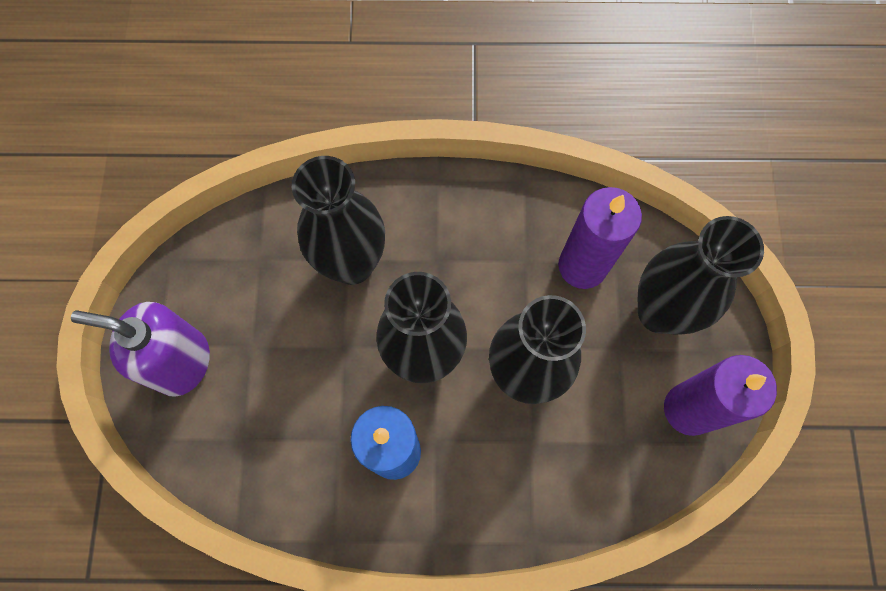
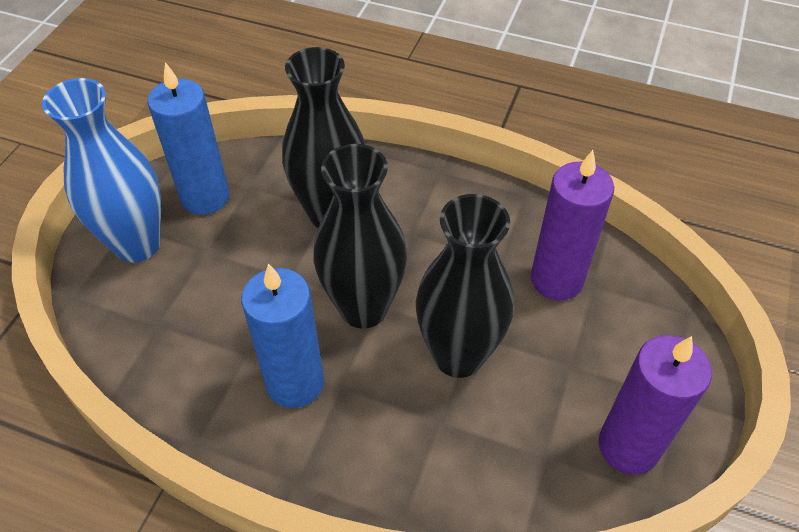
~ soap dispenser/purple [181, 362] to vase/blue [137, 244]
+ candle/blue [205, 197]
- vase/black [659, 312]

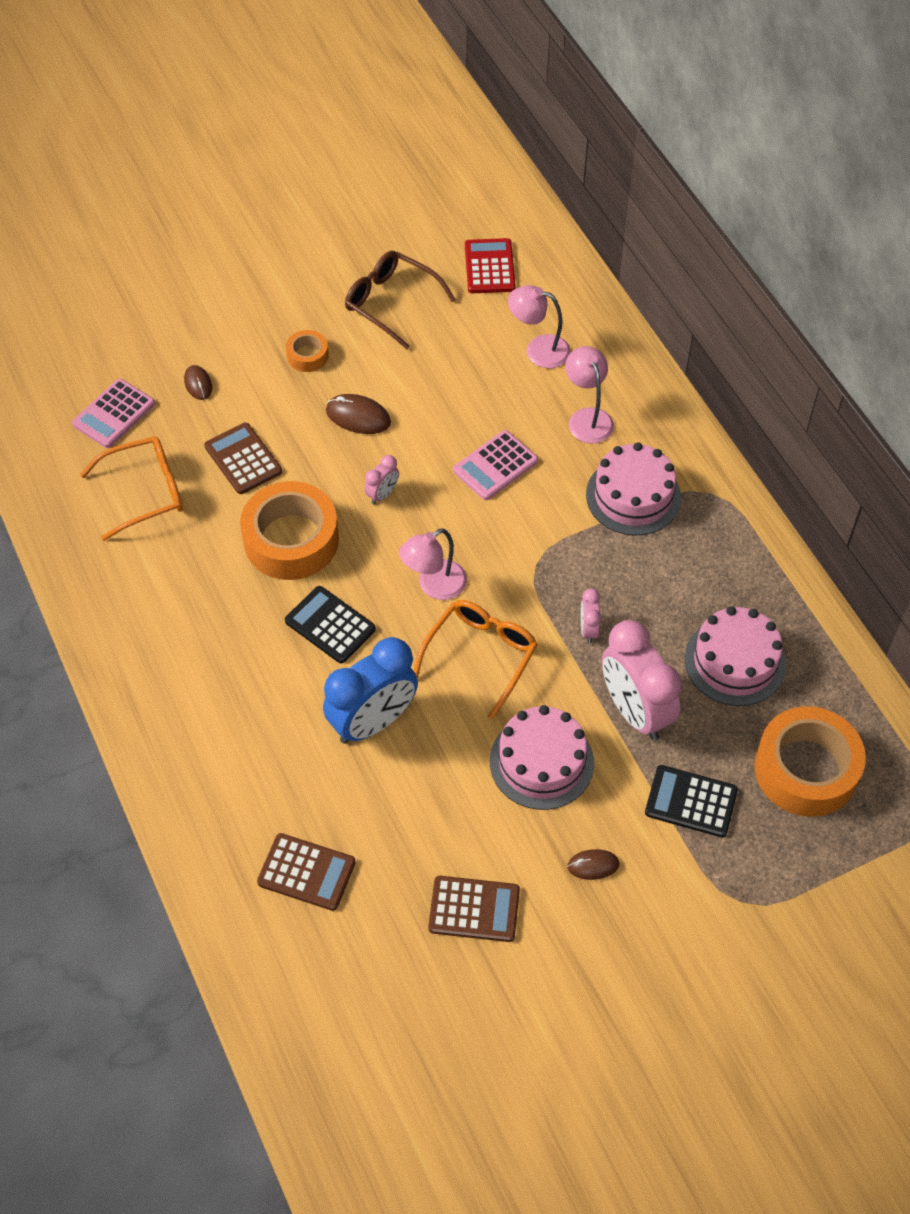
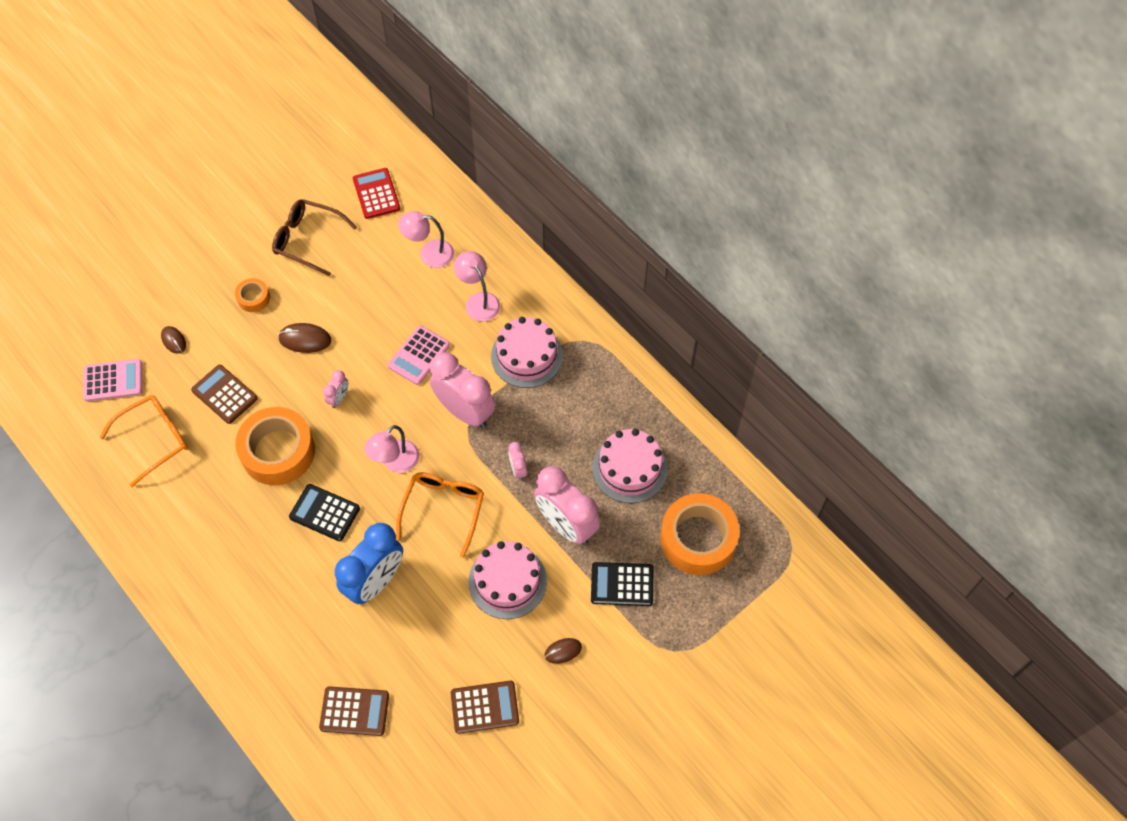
~ calculator/pink [114, 414] = [113, 380] 120 degrees counterclockwise
+ clock/pink [465, 411]

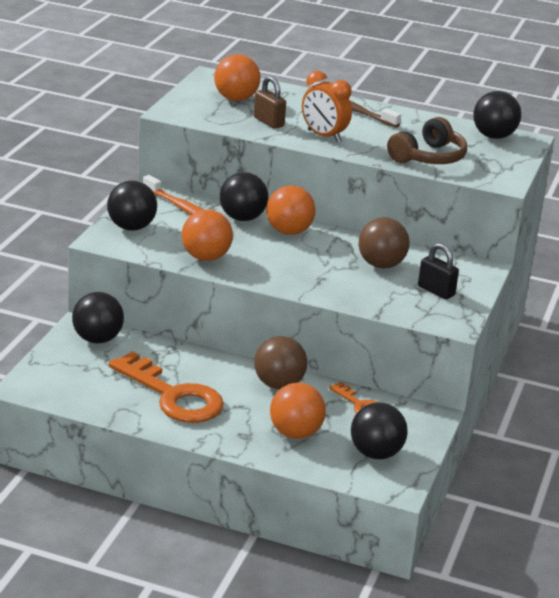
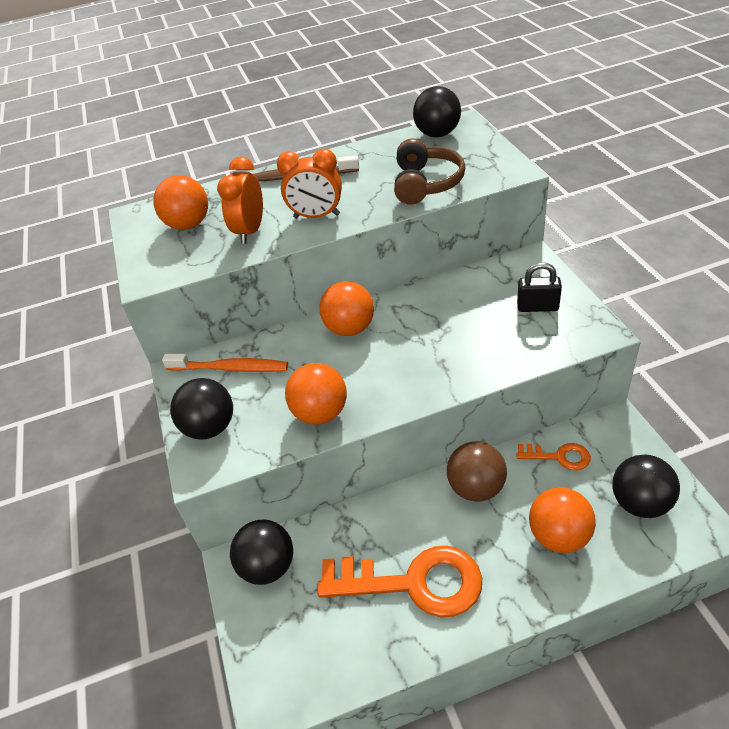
~ padlock/brown [268, 122] to clock/orange [250, 231]
- ball/black [242, 218]
- ball/brown [381, 265]

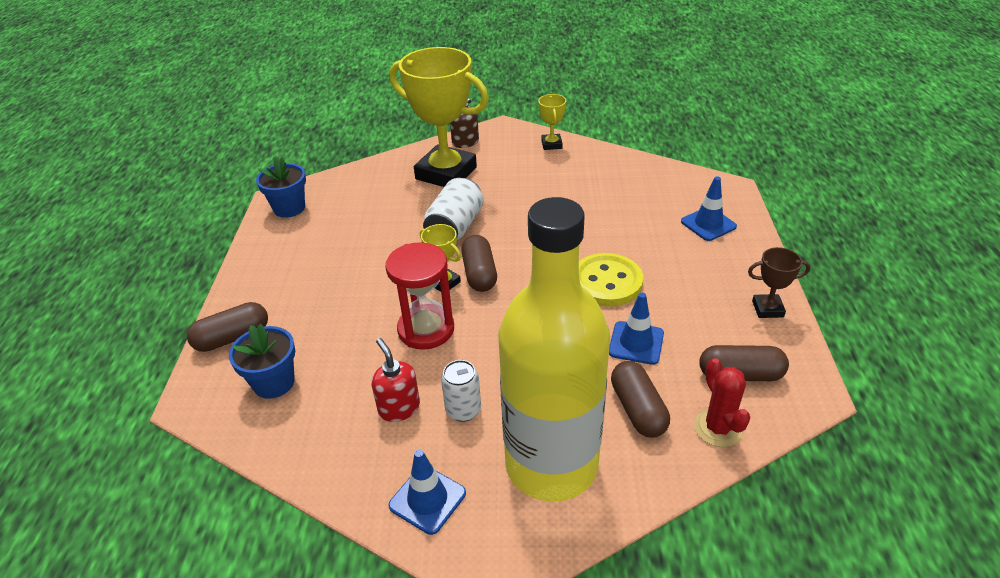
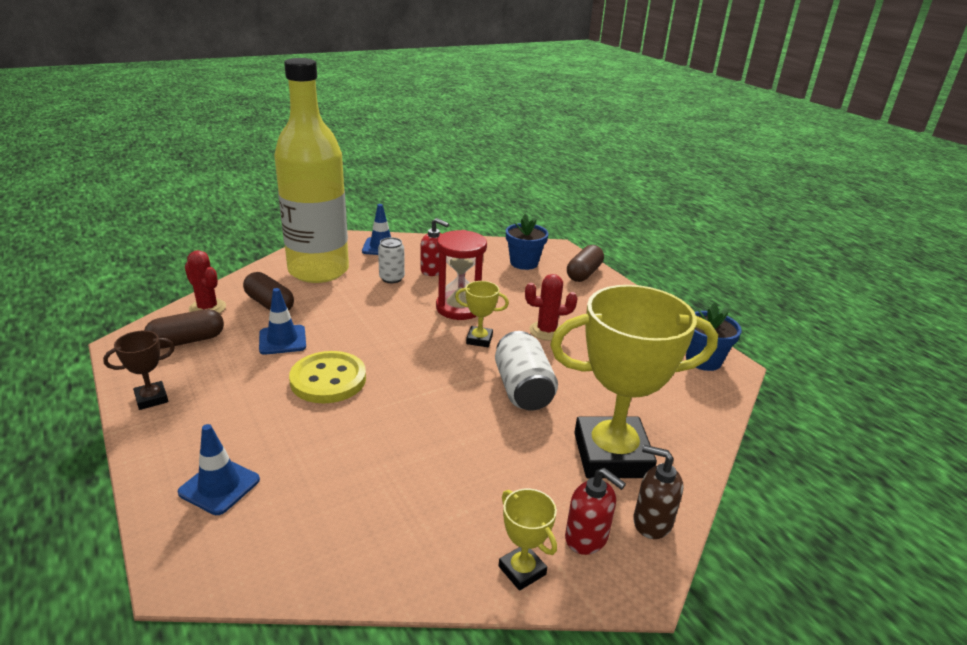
+ cactus/red [546, 331]
+ soap dispenser/red [587, 538]
- capsule/brown [479, 274]

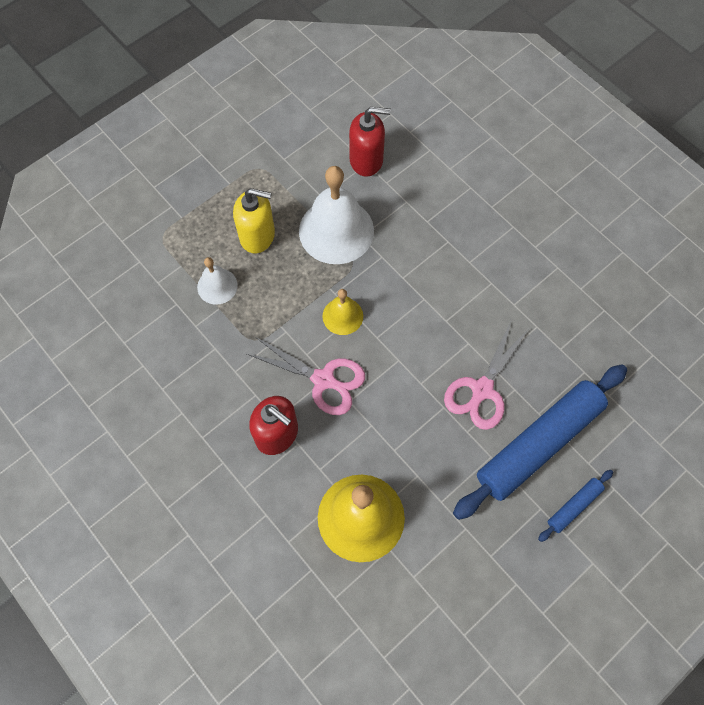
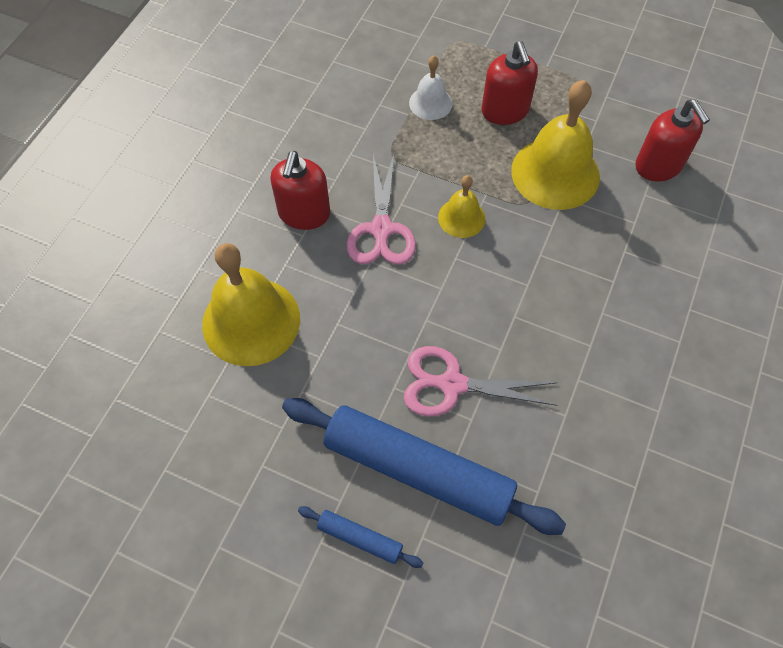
~ soap dispenser/yellow [257, 235] to soap dispenser/red [505, 111]
~ bell/white [336, 230] to bell/yellow [555, 173]

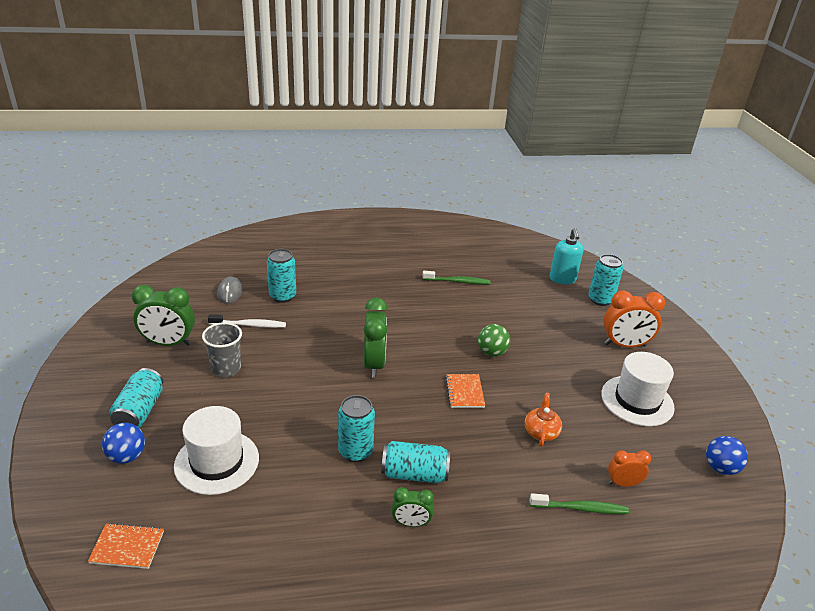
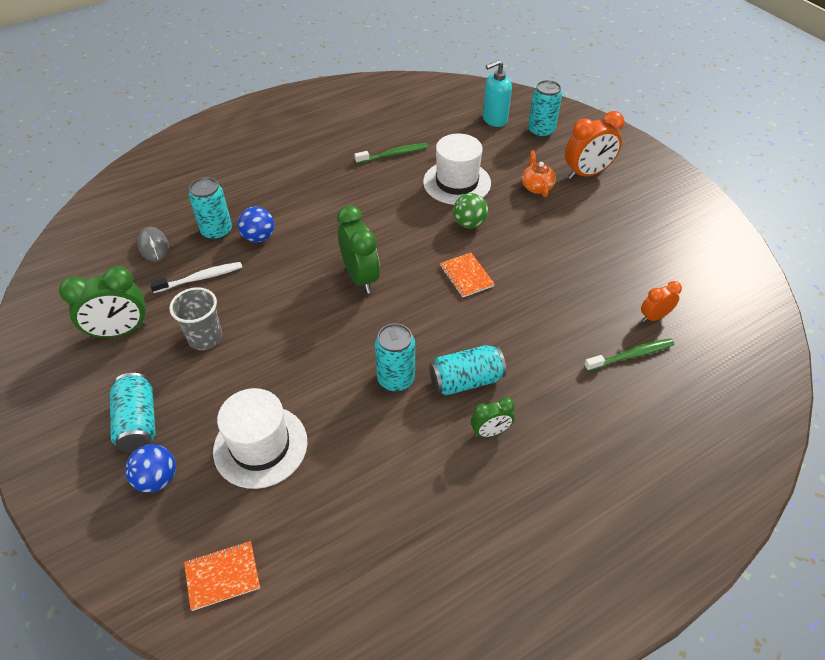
~ ball/blue [720, 468] to [259, 237]
~ hat/white [637, 400] to [457, 182]
~ soap dispenser/turquoise [562, 279] = [494, 119] 90 degrees clockwise
~ teapot/orange [541, 432] to [536, 187]

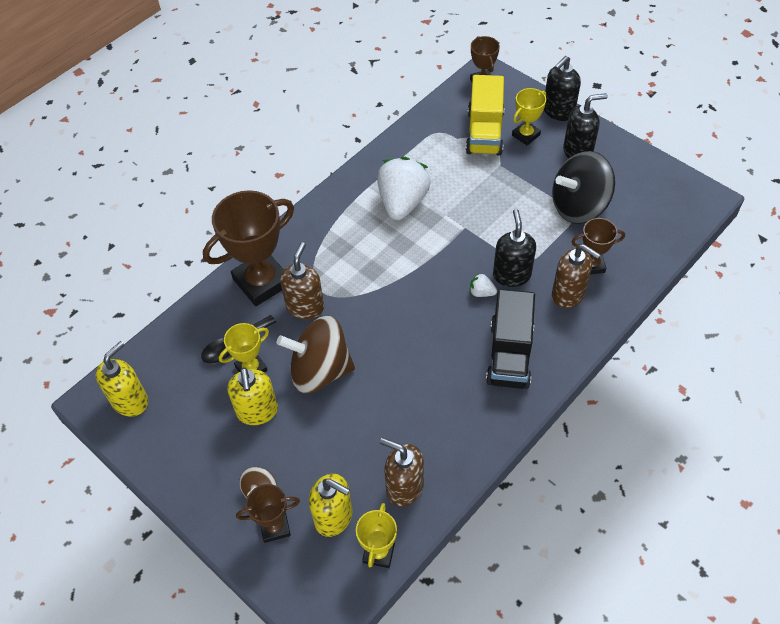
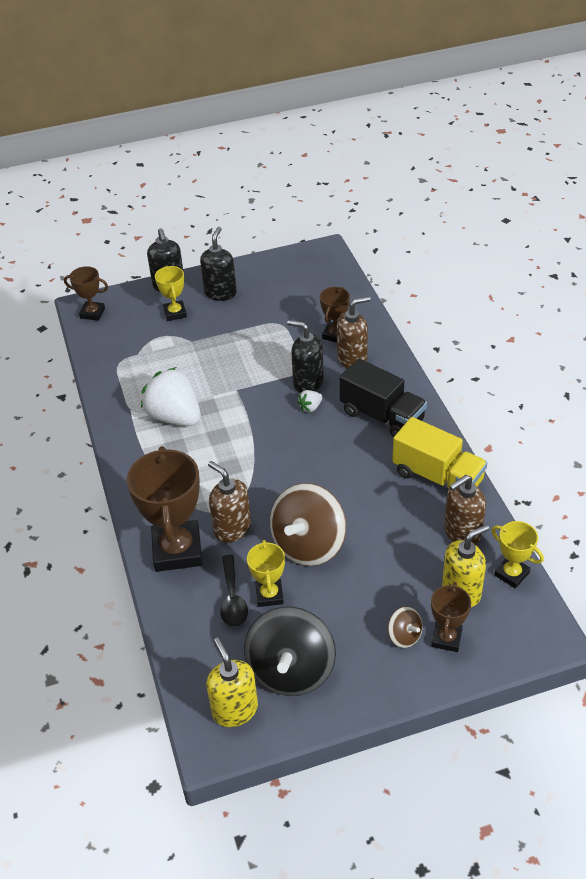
~ spinning top/black [579, 206] to [291, 670]
~ truck/yellow [484, 132] to [437, 477]
- soap dispenser/yellow [257, 411]

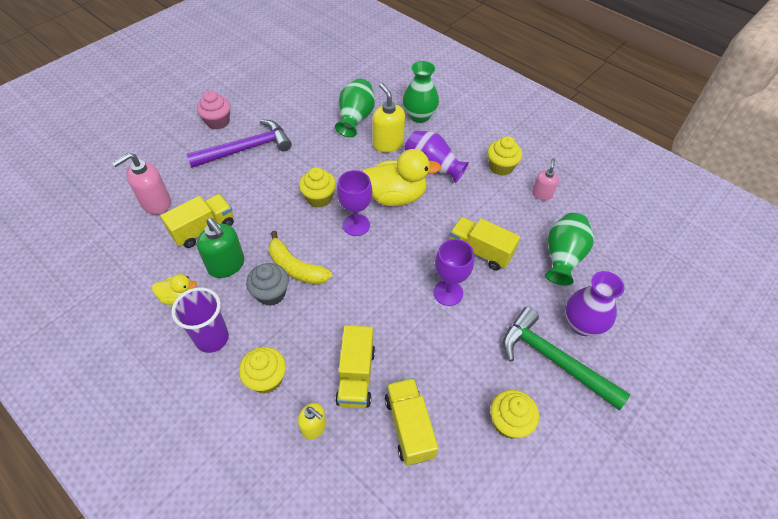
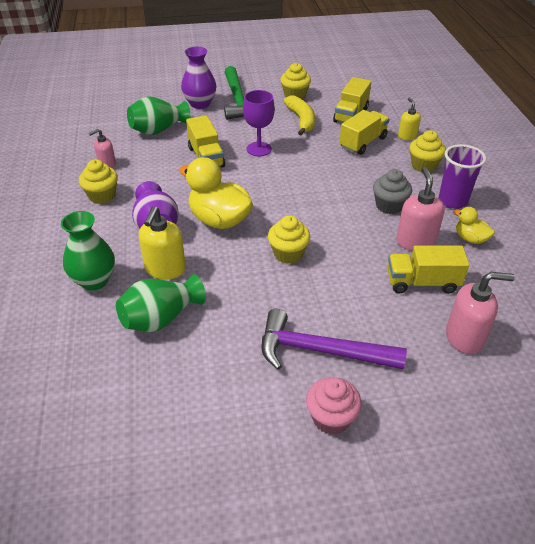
~ banana/yellow [295, 267] to [301, 120]
~ soap dispenser/green [226, 265] to soap dispenser/pink [415, 241]
- goblet/purple [356, 225]

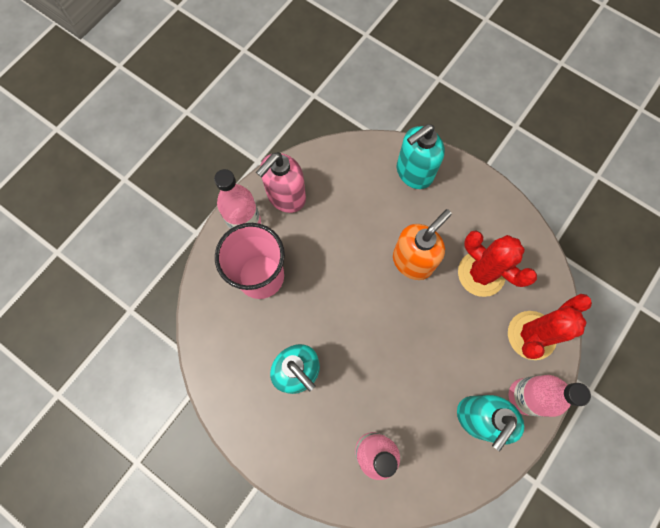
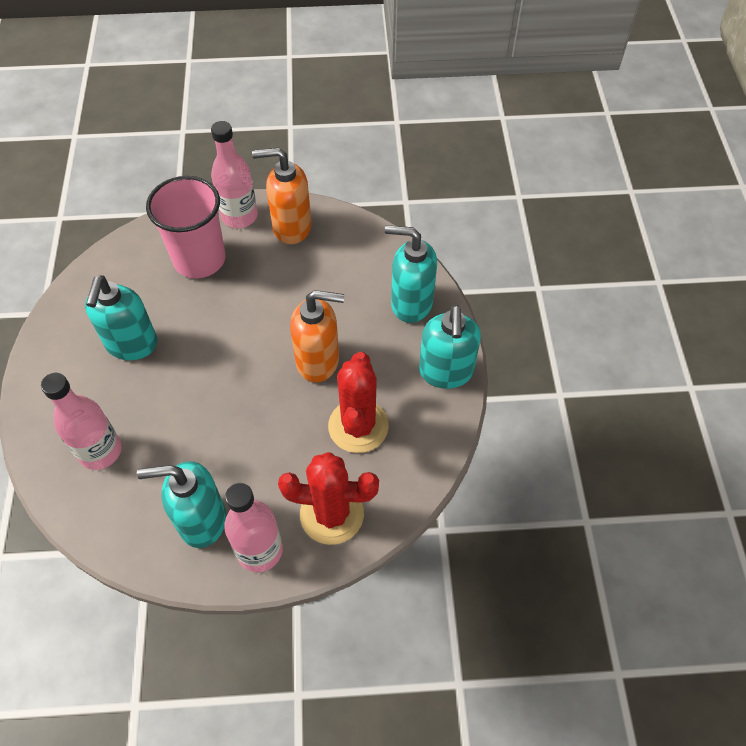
~ soap dispenser/pink [286, 197] to soap dispenser/orange [291, 227]
+ soap dispenser/turquoise [445, 372]

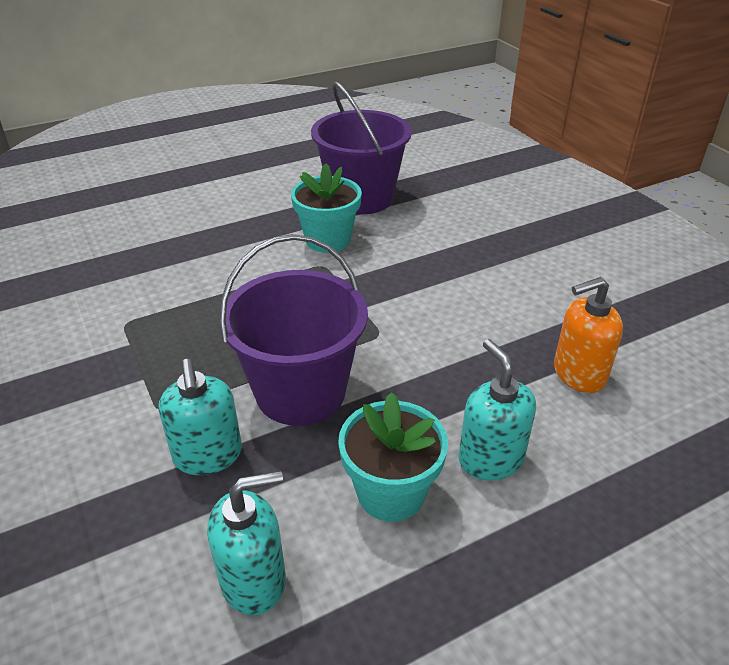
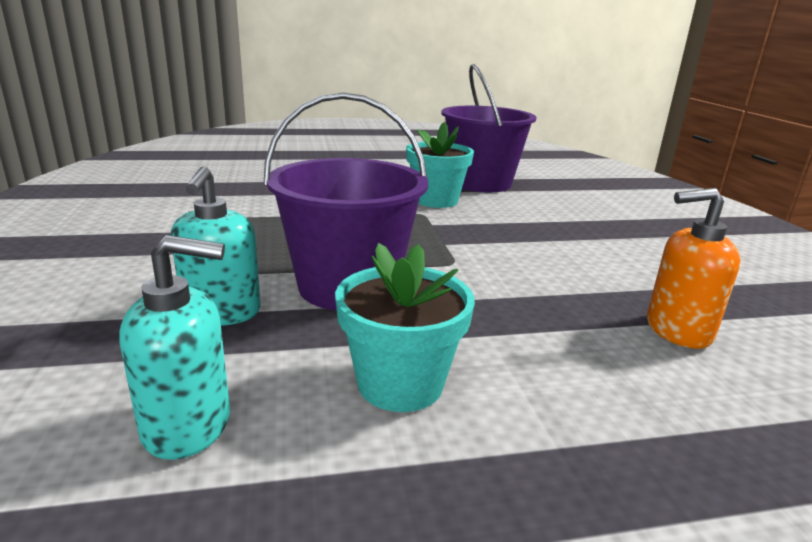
- soap dispenser/turquoise [490, 459]

